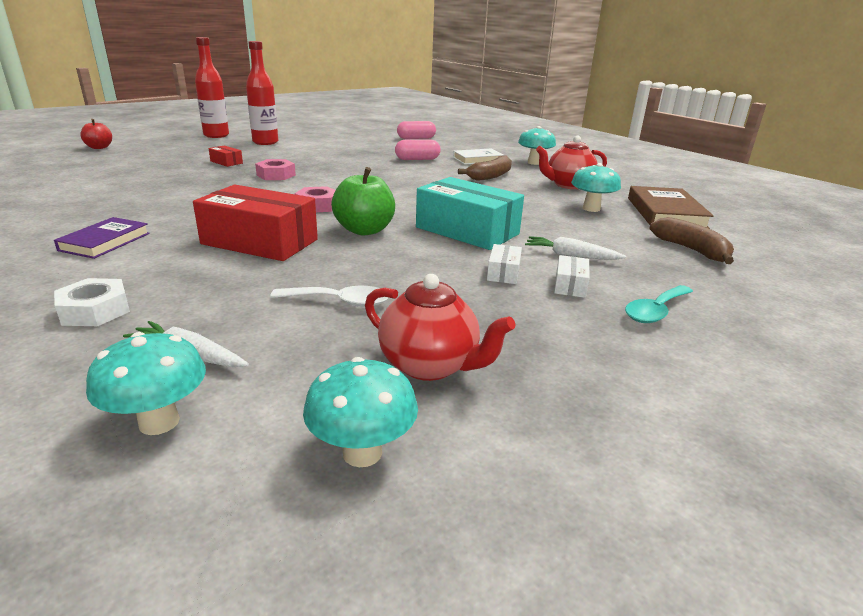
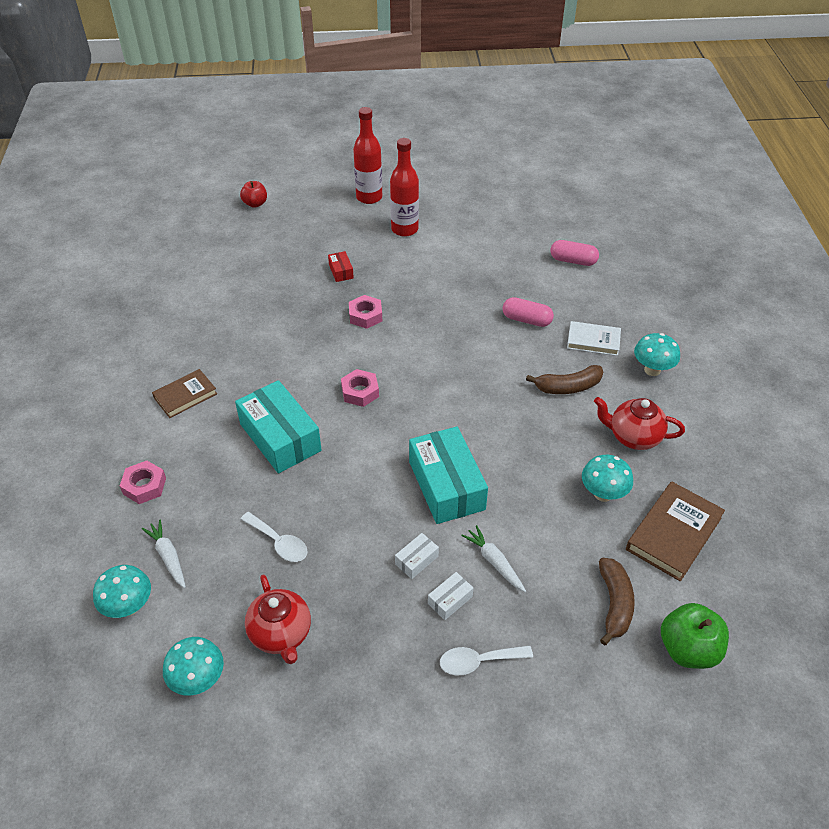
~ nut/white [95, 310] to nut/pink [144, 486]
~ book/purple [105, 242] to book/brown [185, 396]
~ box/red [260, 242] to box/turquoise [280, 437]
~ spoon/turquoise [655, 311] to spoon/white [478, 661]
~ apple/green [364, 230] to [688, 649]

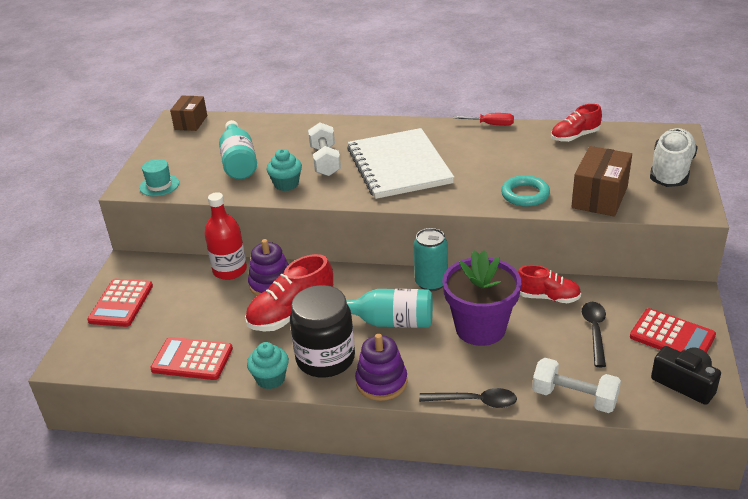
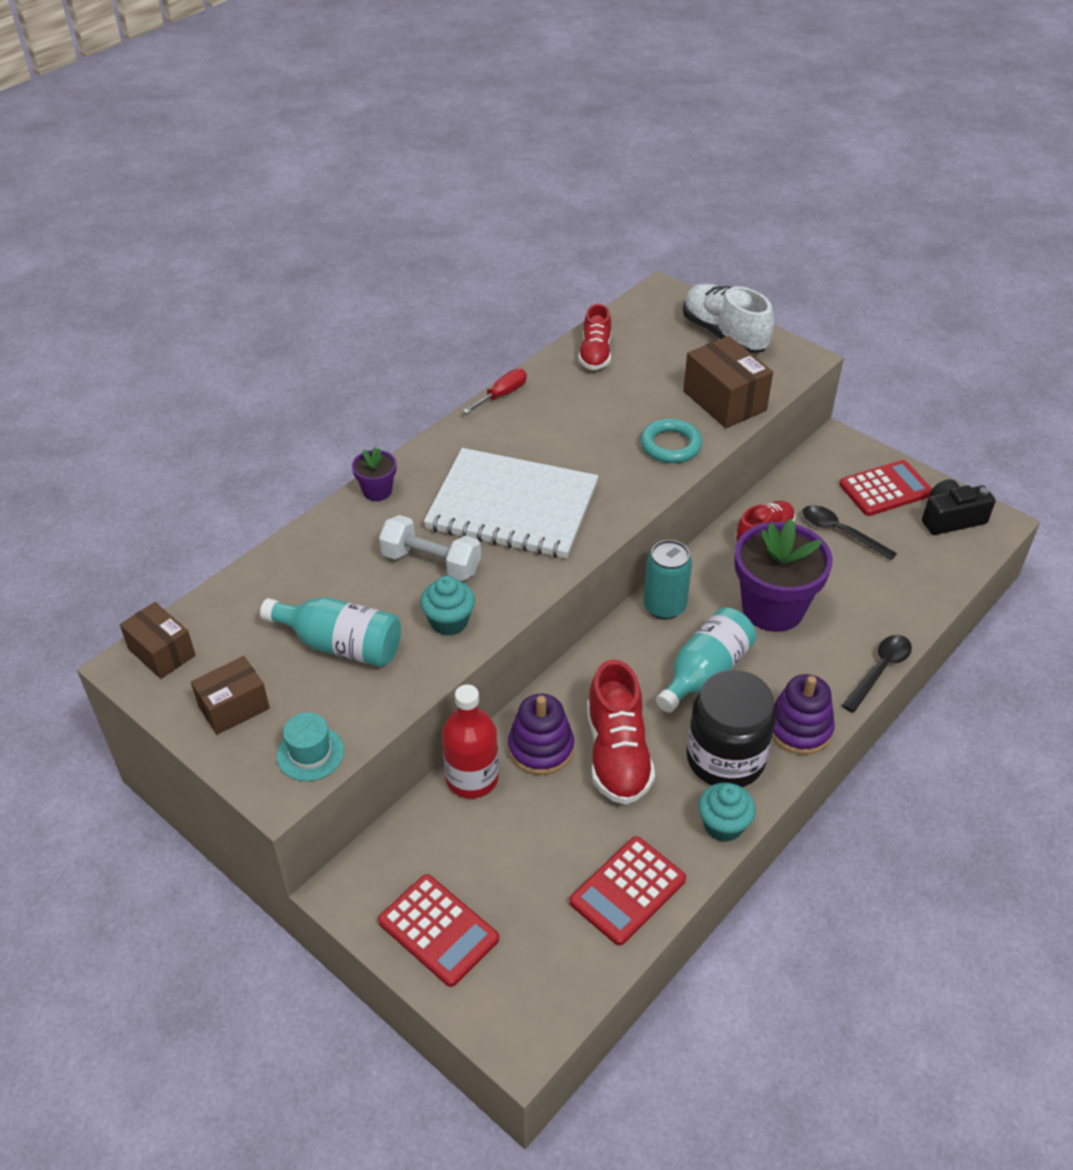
+ box/brown [234, 707]
+ flower pot/purple [377, 491]
- dumbbell/white [574, 397]

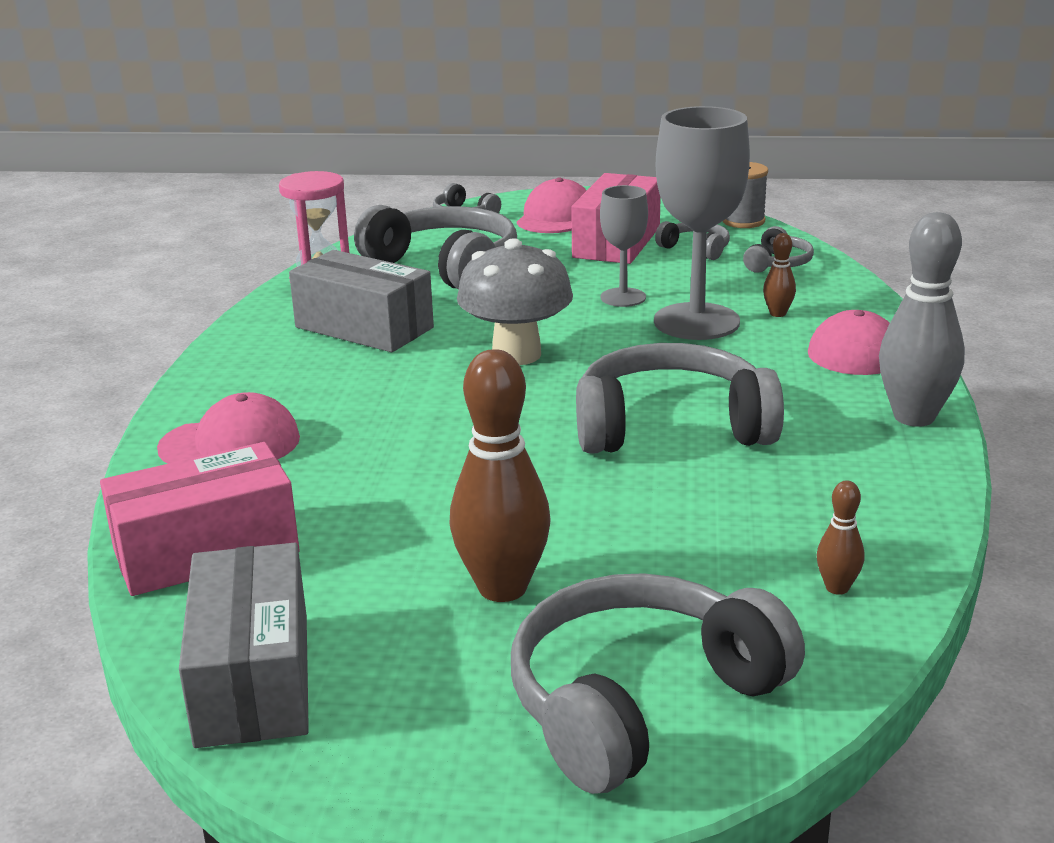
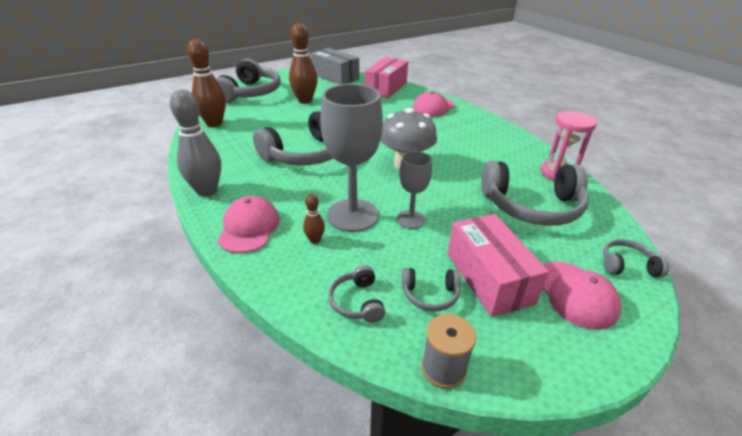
~ bowling pin/brown [837, 588] = [214, 124] x2.15
- box/grey [364, 327]

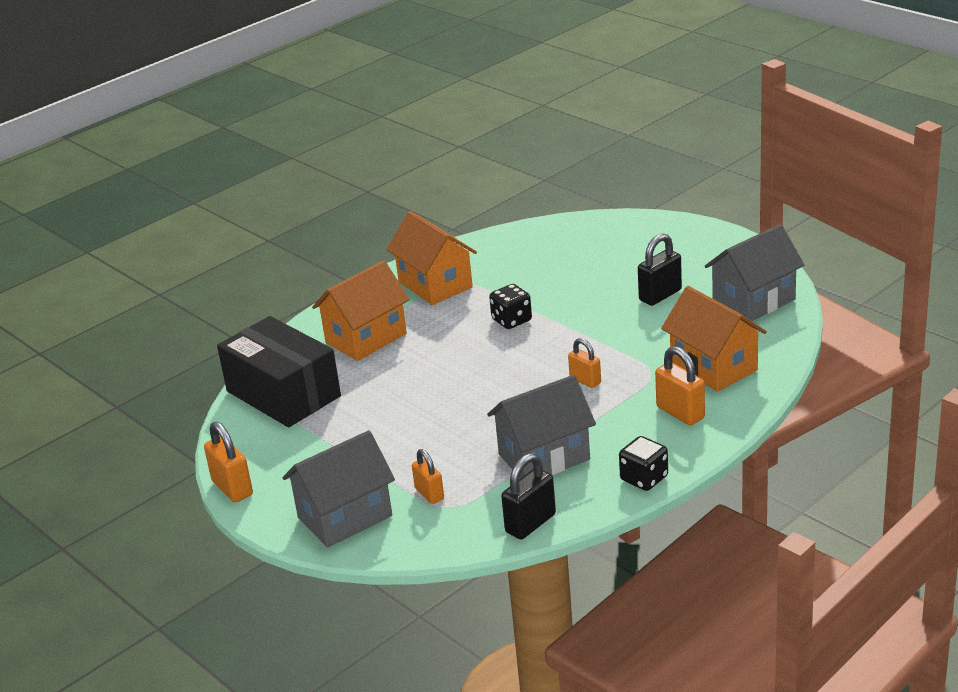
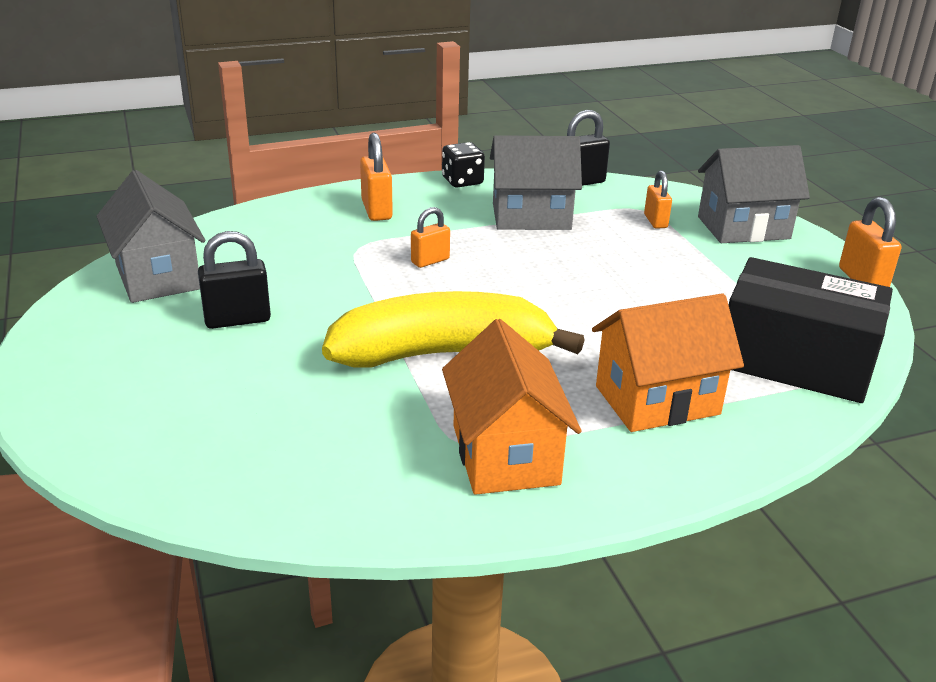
~ house/grey [753, 301] = [157, 277] 75 degrees clockwise
~ dice/black [511, 320] to banana/yellow [444, 354]
~ padlock/orange [585, 381] = [430, 261] 75 degrees clockwise
~ box/black [283, 394] = [795, 360] 45 degrees counterclockwise
- house/orange [714, 367]

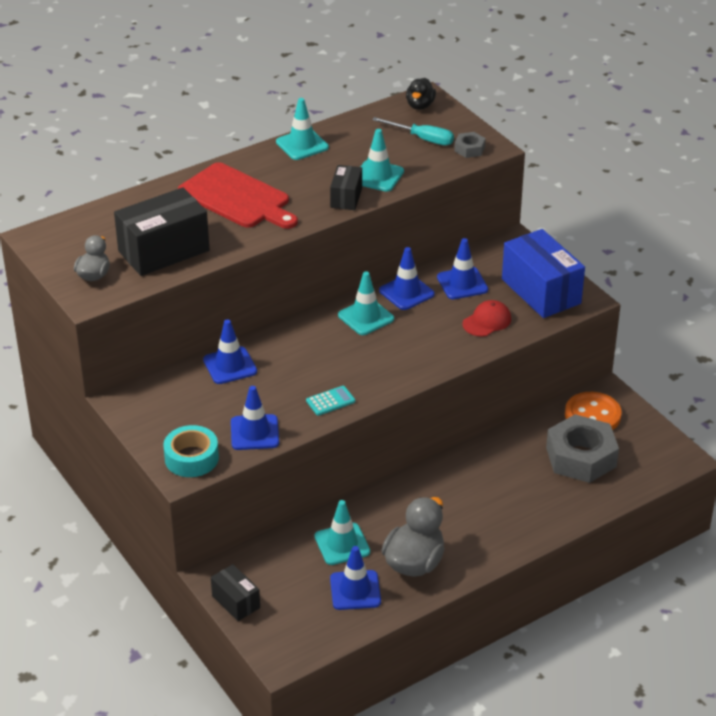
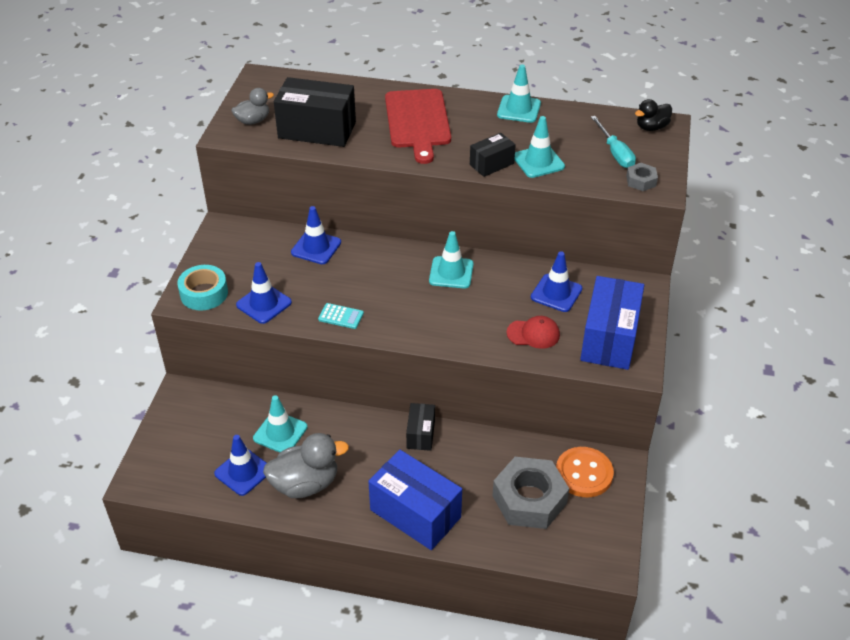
+ box/blue [415, 513]
~ box/black [236, 602] to [420, 434]
- traffic cone/blue [406, 292]

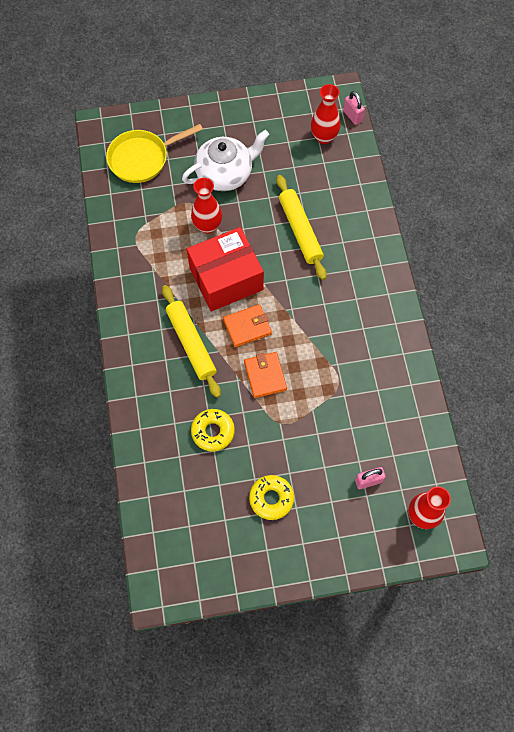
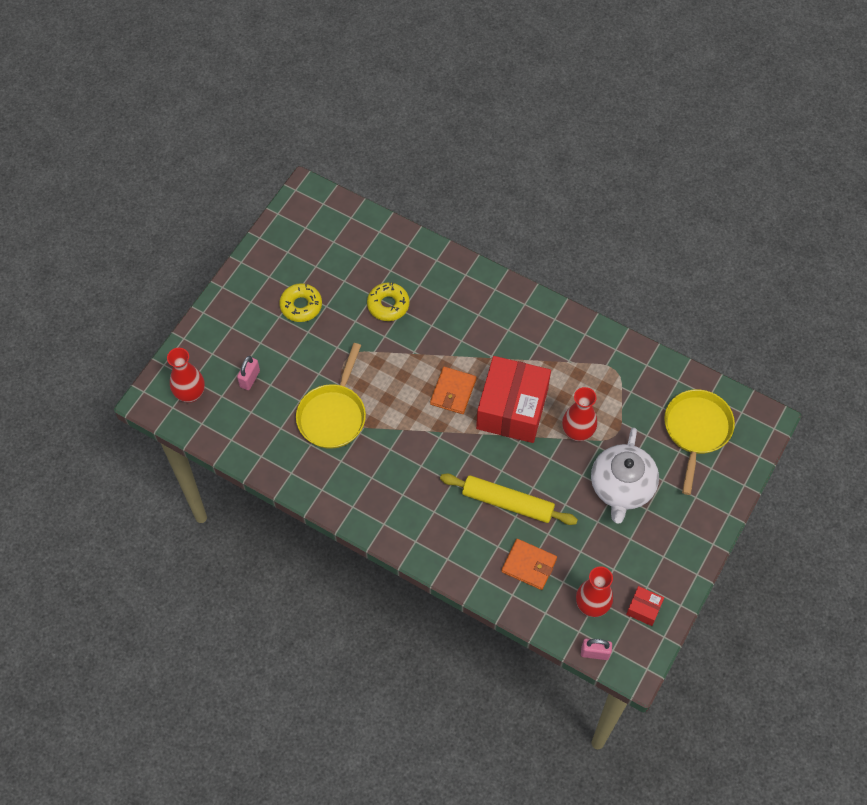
+ pan/yellow [333, 415]
~ wallet/orange [265, 376] to [529, 565]
+ box/red [643, 609]
- rolling pin/yellow [191, 343]

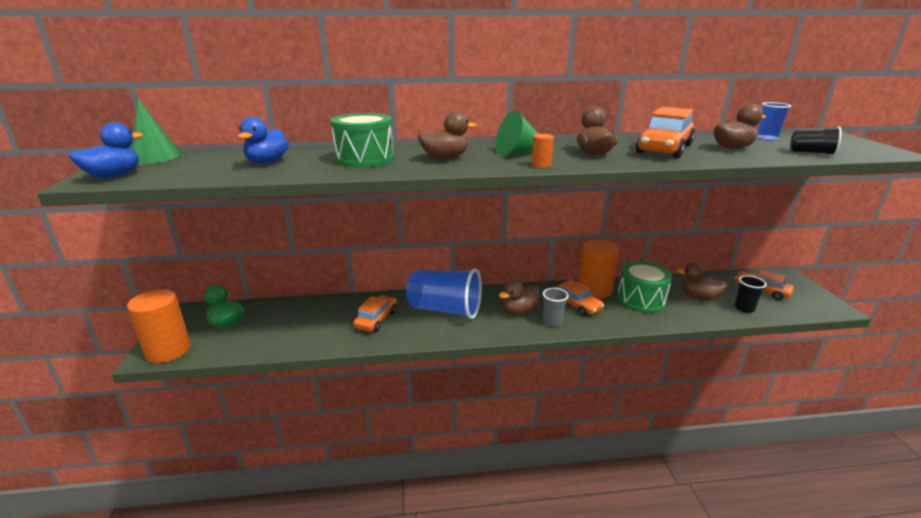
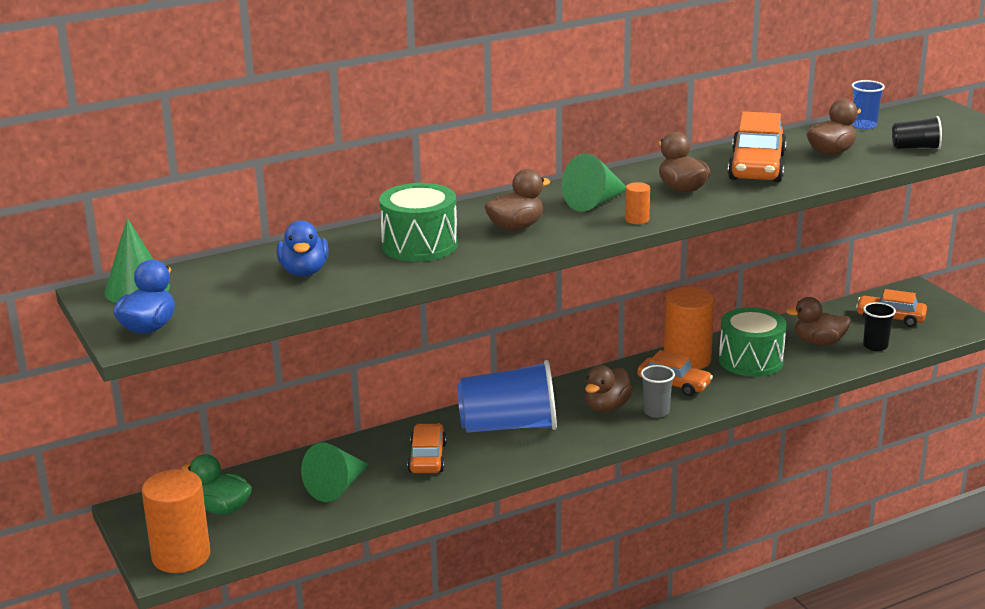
+ cone/green [337, 487]

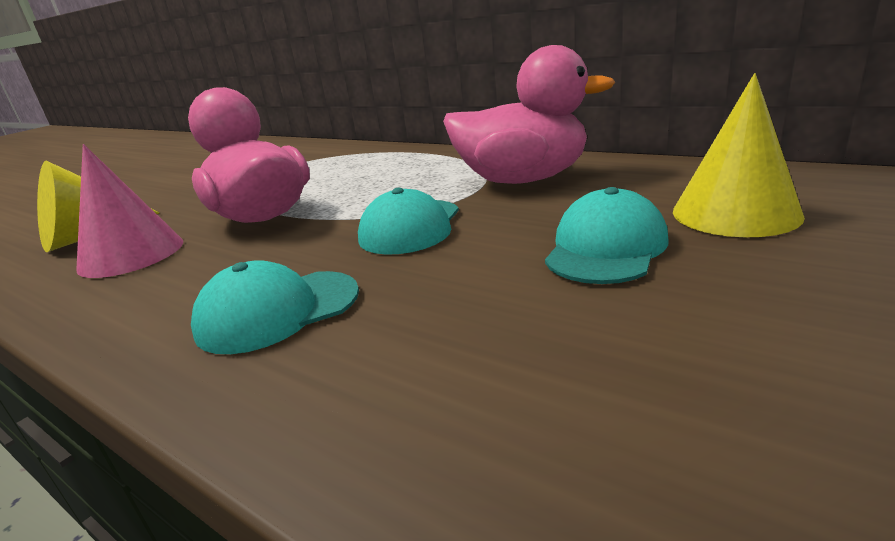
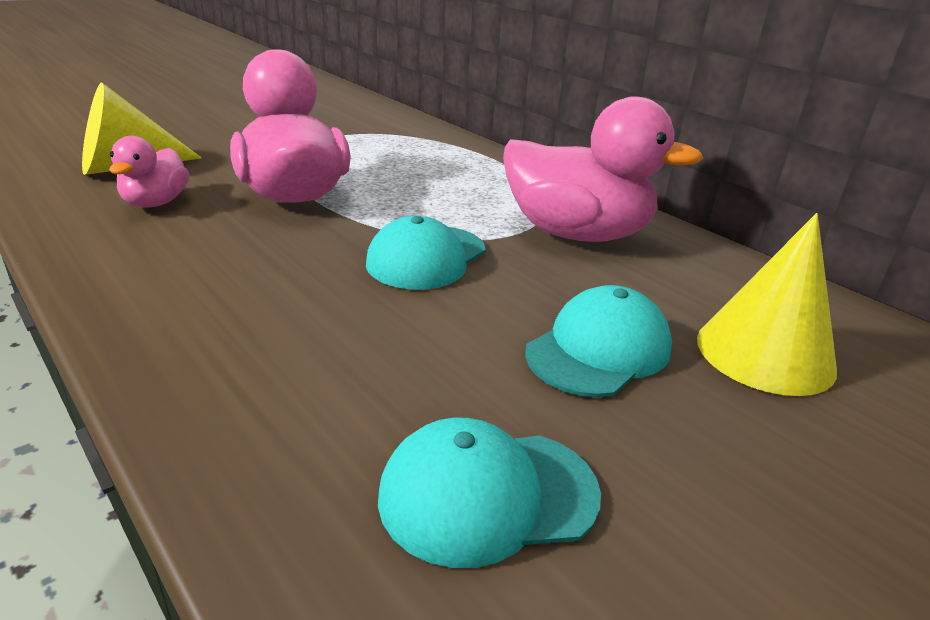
~ cone/pink [131, 254] to duck/pink [156, 203]
~ cap/turquoise [278, 311] to [487, 494]

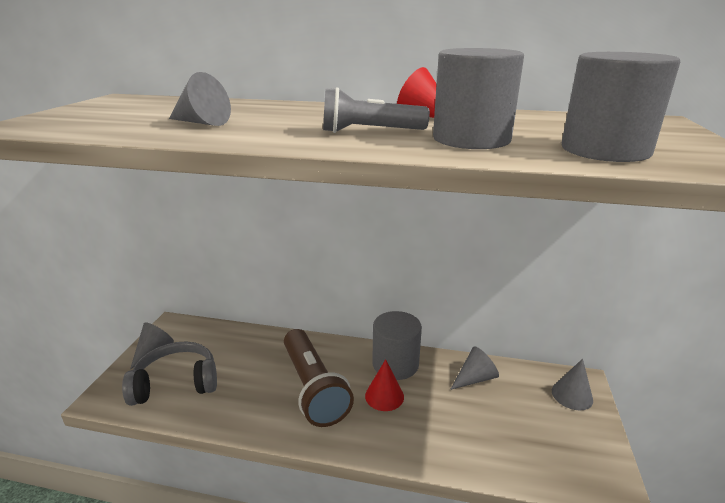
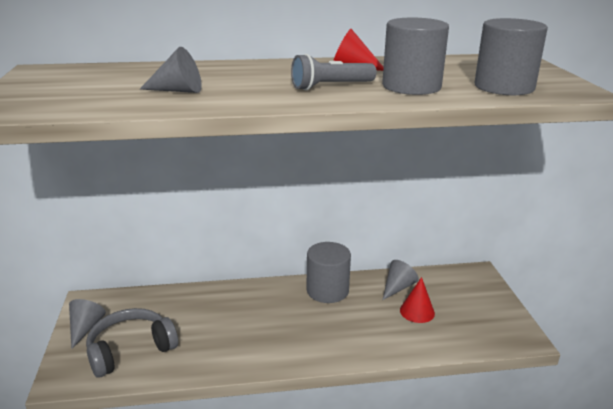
~ cone/red [384, 396] to [417, 311]
- flashlight/brown [313, 388]
- cone/grey [572, 395]

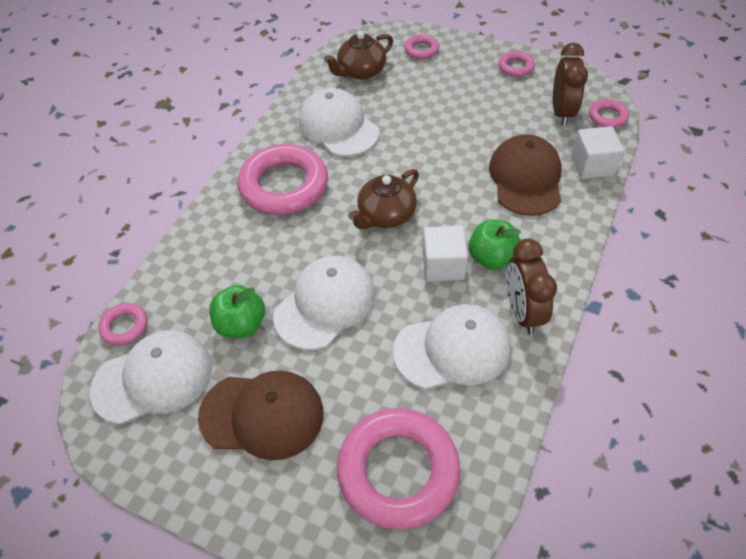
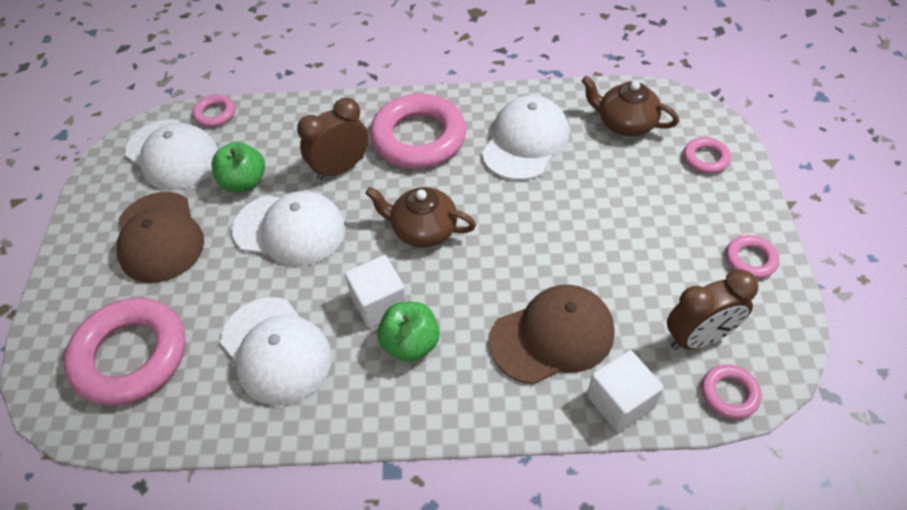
~ clock/brown [522, 312] to [340, 168]

